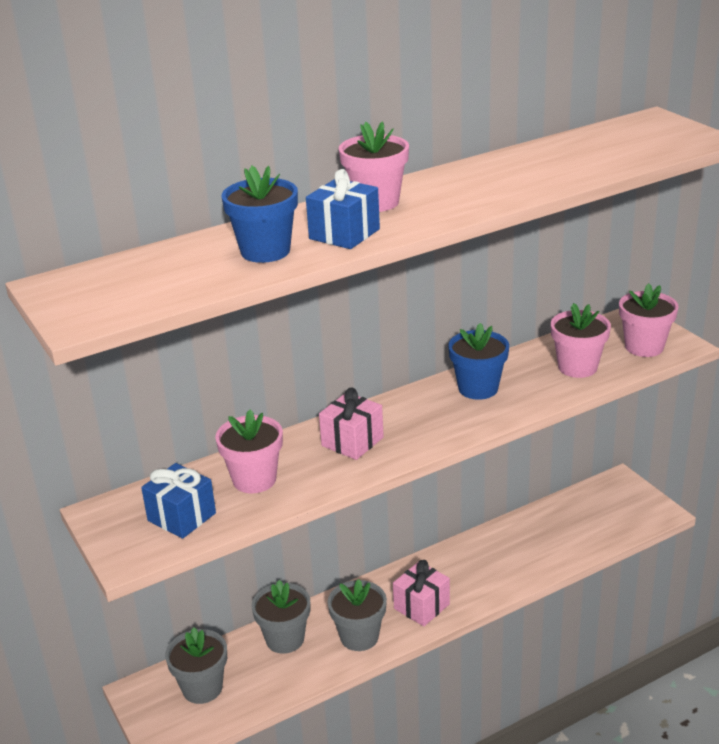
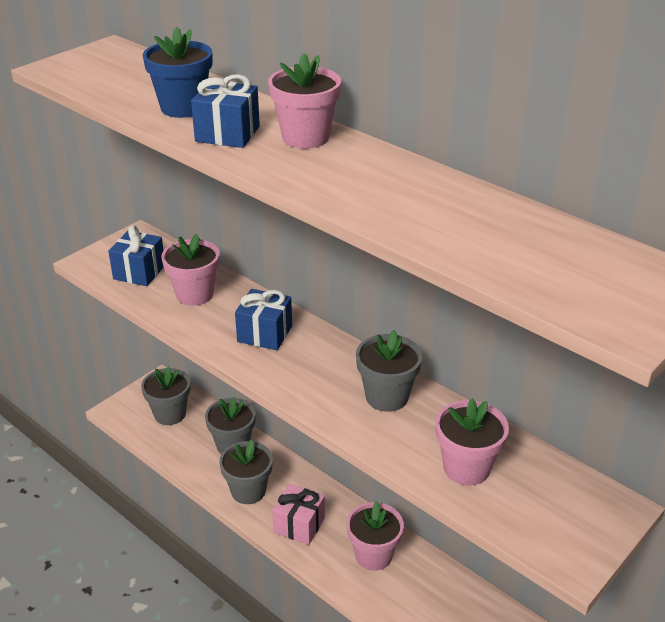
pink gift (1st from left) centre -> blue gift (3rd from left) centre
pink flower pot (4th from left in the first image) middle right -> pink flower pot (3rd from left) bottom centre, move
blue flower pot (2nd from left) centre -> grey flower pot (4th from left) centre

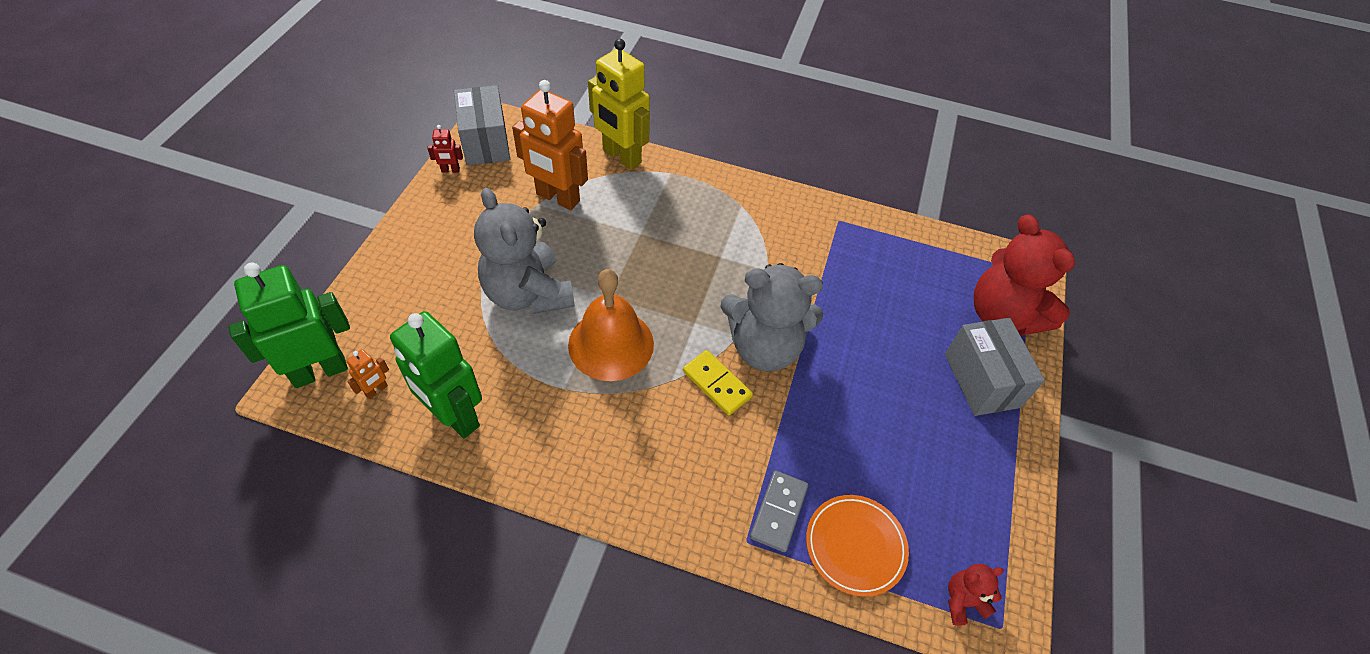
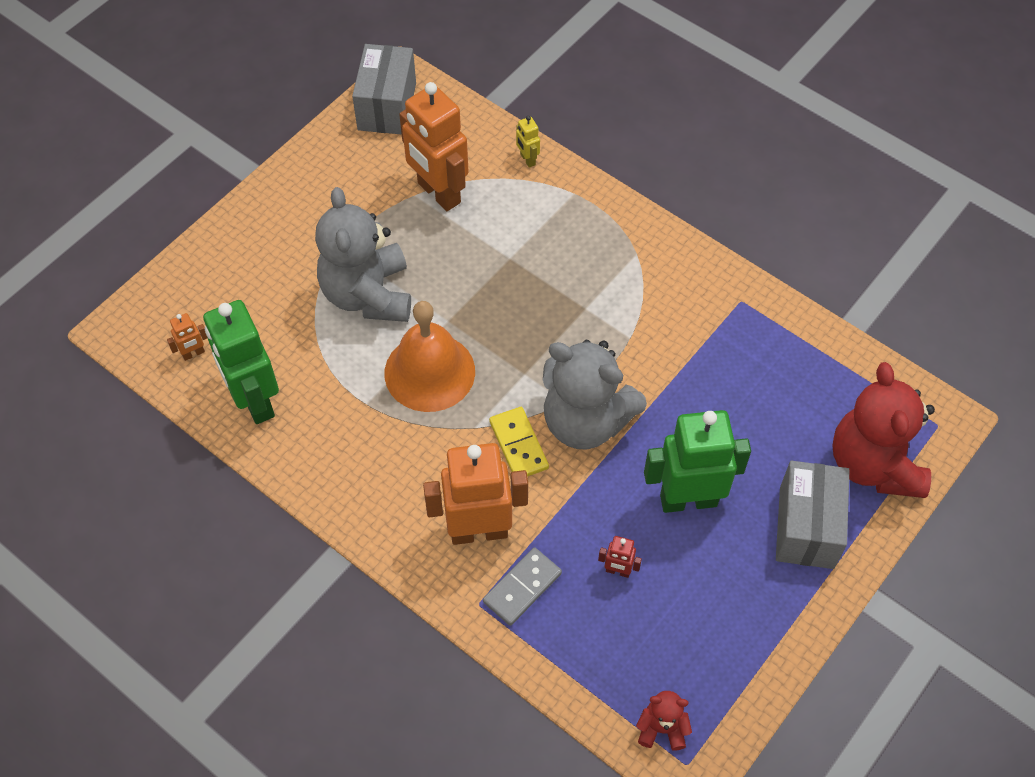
none -> orange robot (3rd from left) centre
yellow robot top centre, x0.42
red robot top left -> red robot bottom centre, move
green robot (1st from left in the first image) middle left -> green robot (2nd from left) middle right, move
orange plate bottom centre -> none

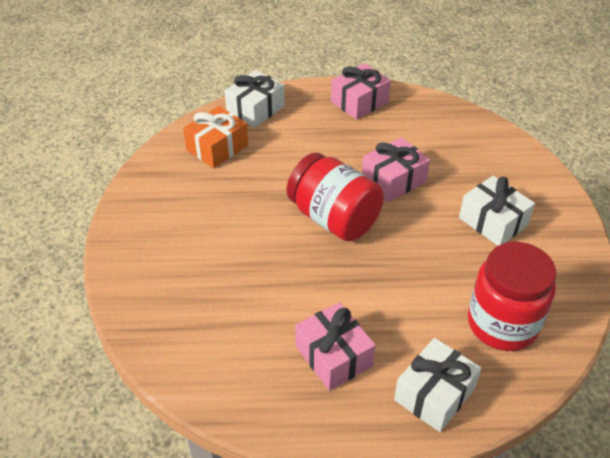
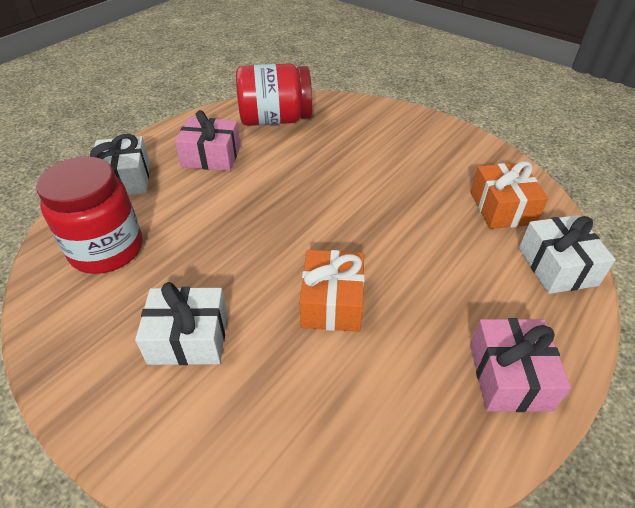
red jar (1st from left in the first image) centre -> red jar (2nd from left) top centre, move
pink gift (3rd from left) centre -> orange gift (1st from left) centre

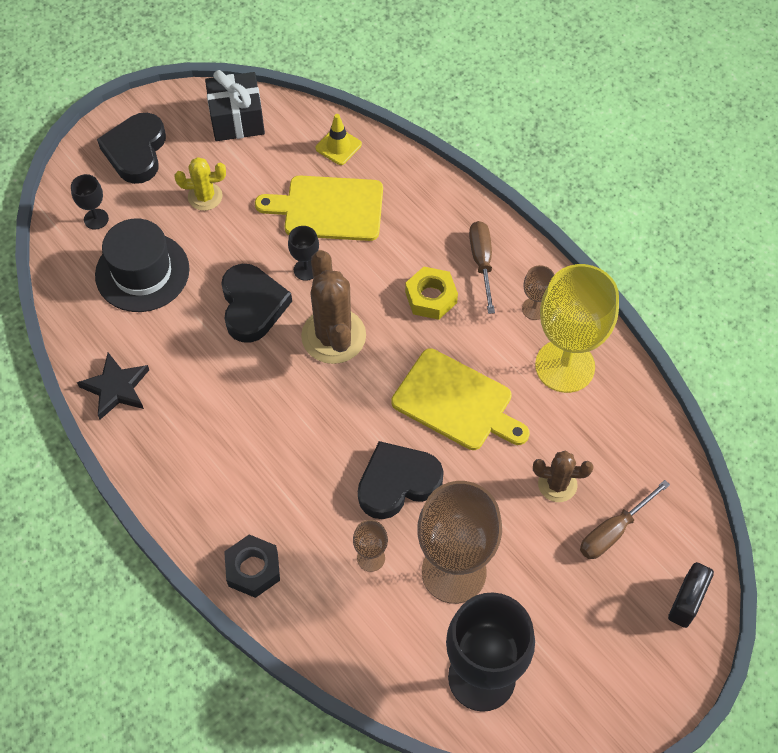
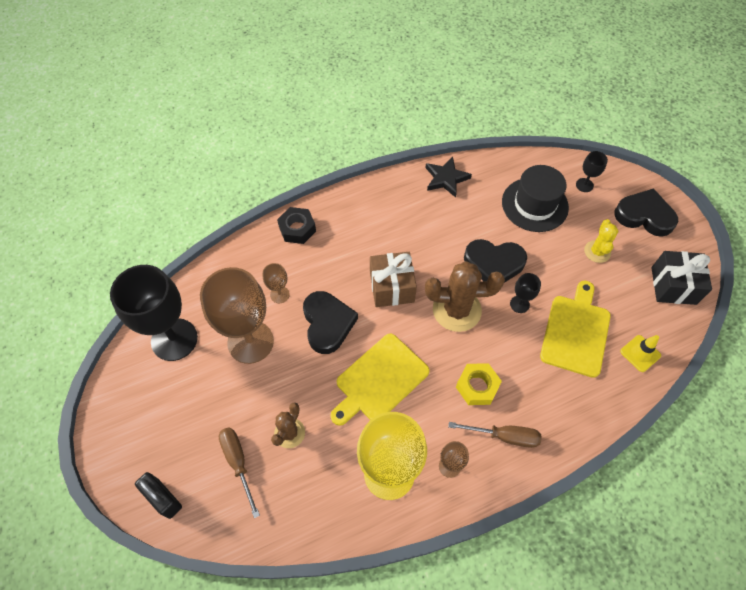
none -> brown gift centre

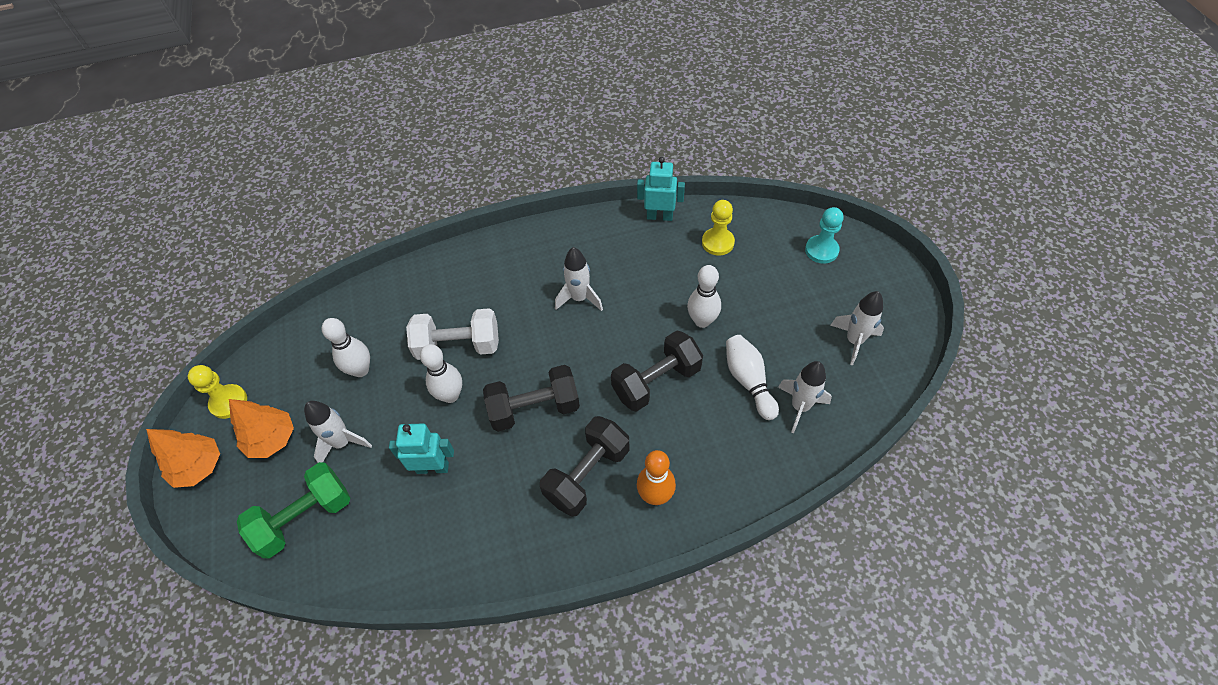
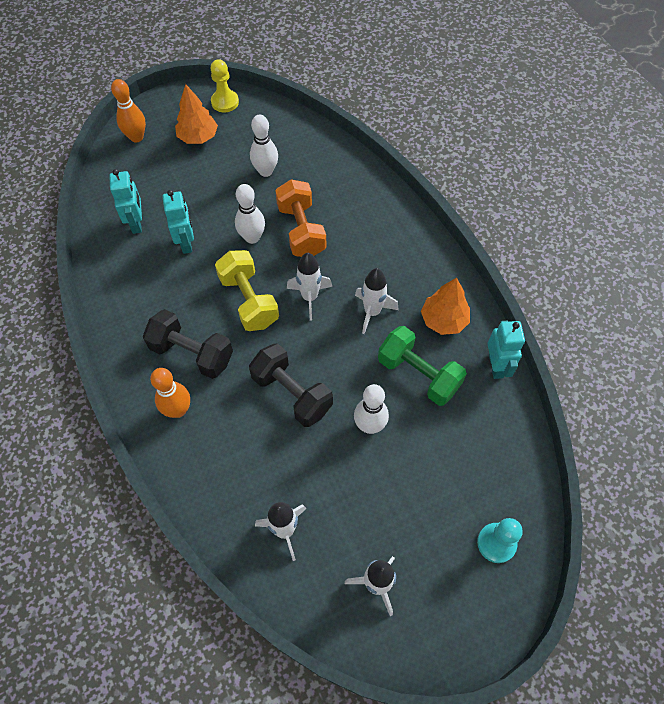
none -> turquoise robot (1st from left) top left
none -> orange bowling pin (1st from left) top left
black dumbbell (1st from left) centre -> yellow dumbbell centre
white dumbbell centre -> orange dumbbell top centre
white rocket (1st from left in the first image) middle left -> white rocket (2nd from left) centre, move
green dumbbell bottom left -> green dumbbell centre, move
orange tree (1st from left in the first image) bottom left -> orange tree (2nd from left) middle right, move
yellow pawn (2nd from left) top centre -> none
white bowling pin (4th from left) centre -> none

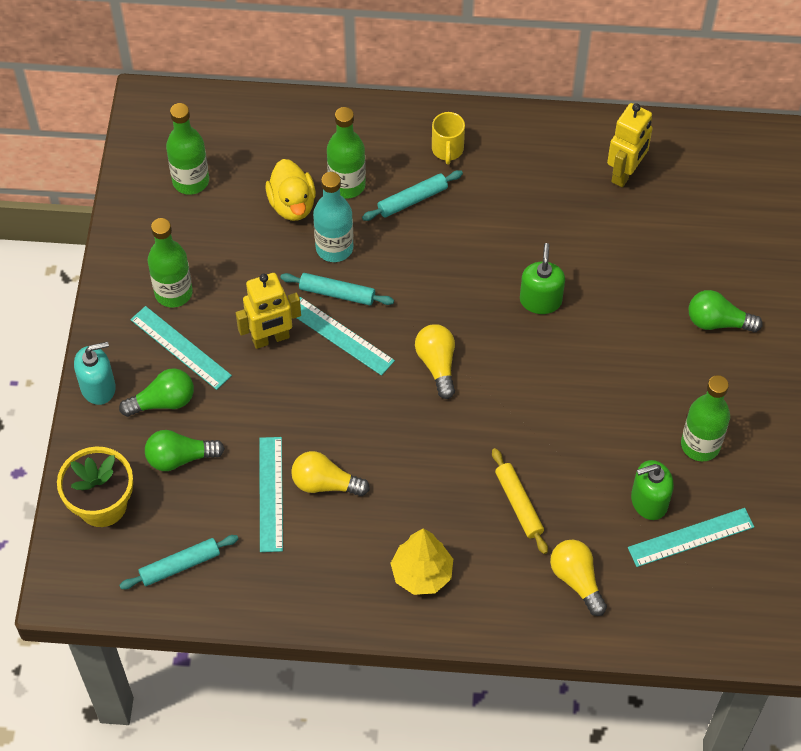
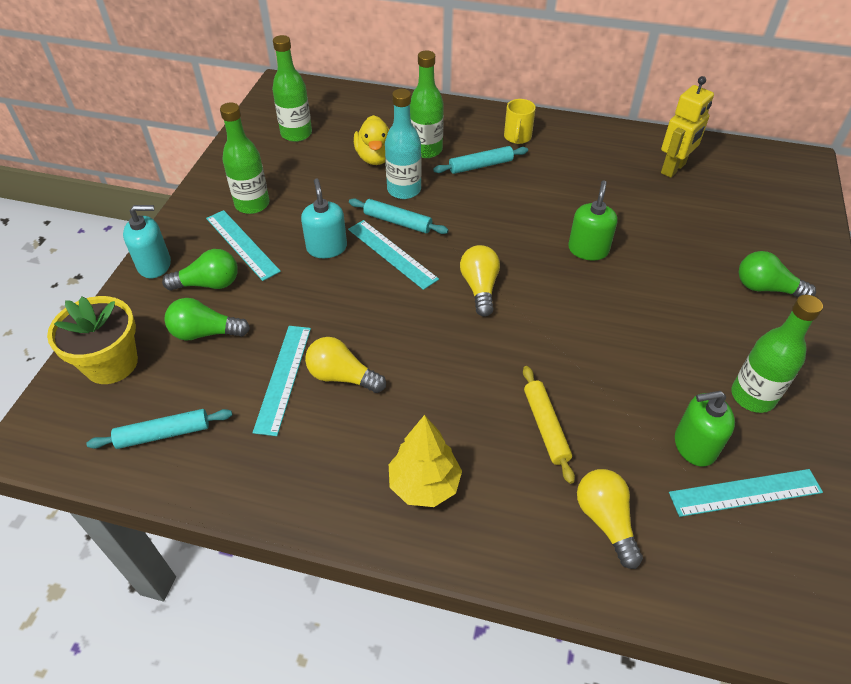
yellow robot (1st from left) centre -> turquoise soap dispenser (2nd from left) top centre

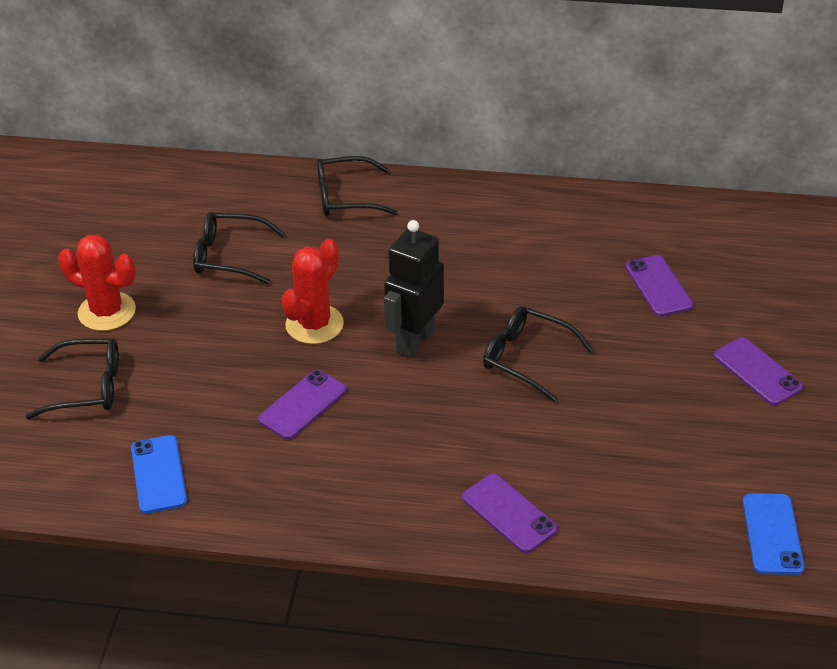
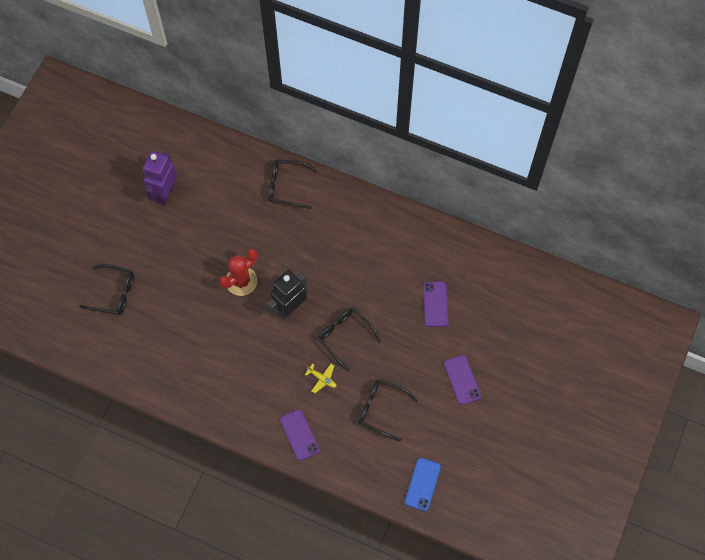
none -> purple robot top left
none -> yellow plane bottom centre
black glasses (2nd from left in the first image) middle left -> black glasses (4th from left) bottom centre, move
red cactus (1st from left) middle left -> none
blue phone (1st from left) bottom left -> none
purple phone (1st from left) centre -> none

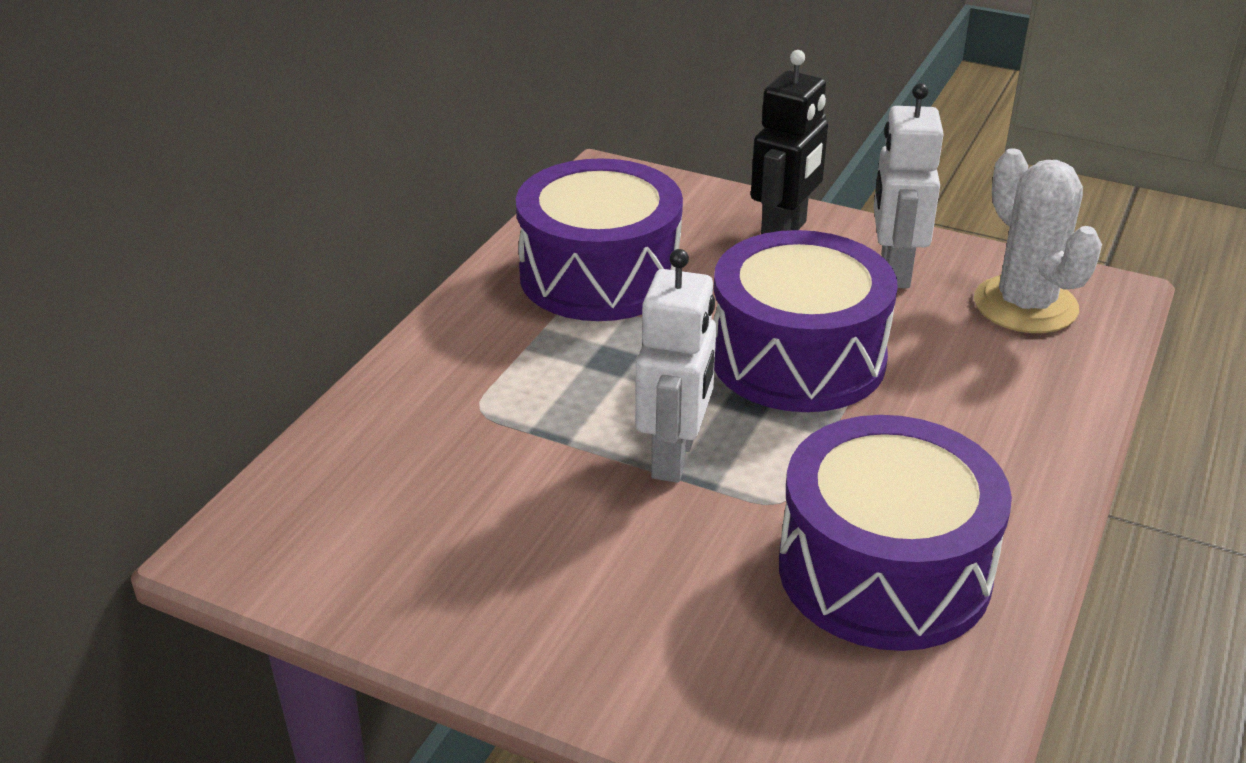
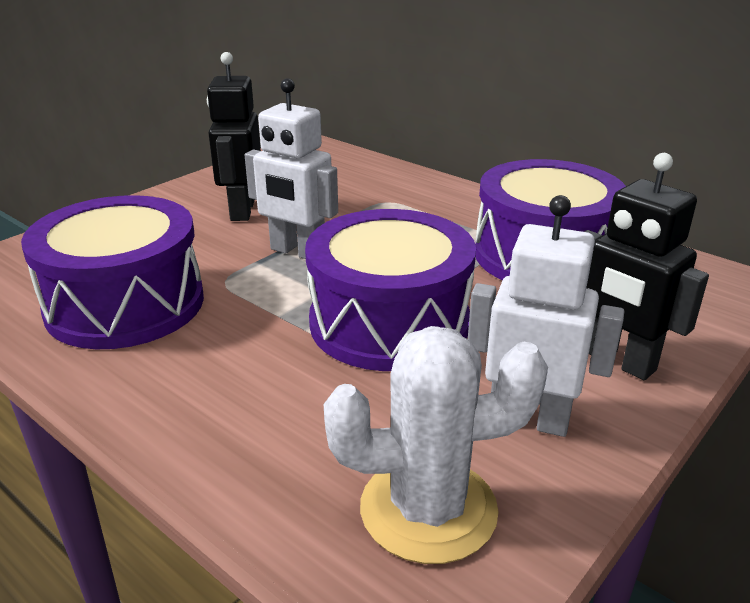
none -> black robot (1st from left) top left

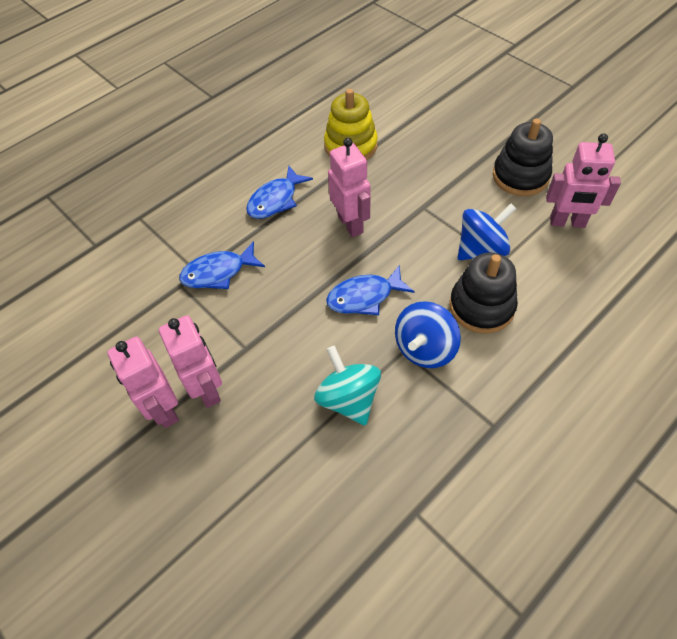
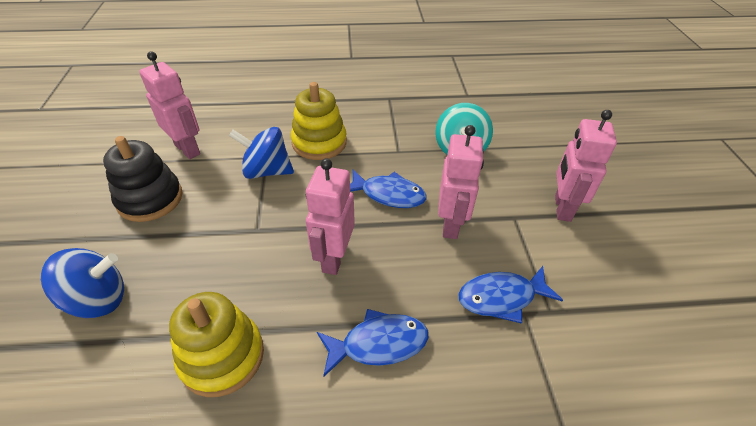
blue spinning top (1st from left) centre -> blue spinning top (1st from left) middle left, move
black stacking toy (1st from left) middle right -> yellow stacking toy (2nd from left) top centre
pink robot (1st from left in the first image) middle left -> pink robot (3rd from left) centre, move
blue fish (1st from left in the first image) middle left -> blue fish (3rd from left) bottom right, 150 degrees clockwise

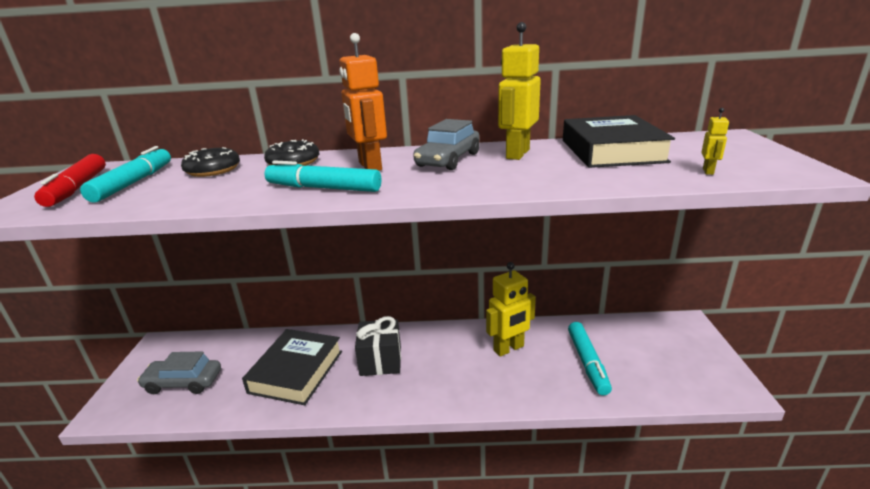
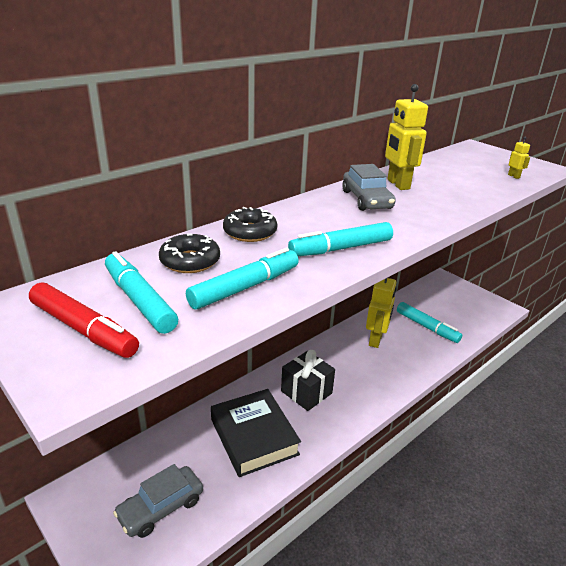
none -> turquoise marker (2nd from left) centre
orange robot top centre -> none
black book (2nd from left) top right -> none

